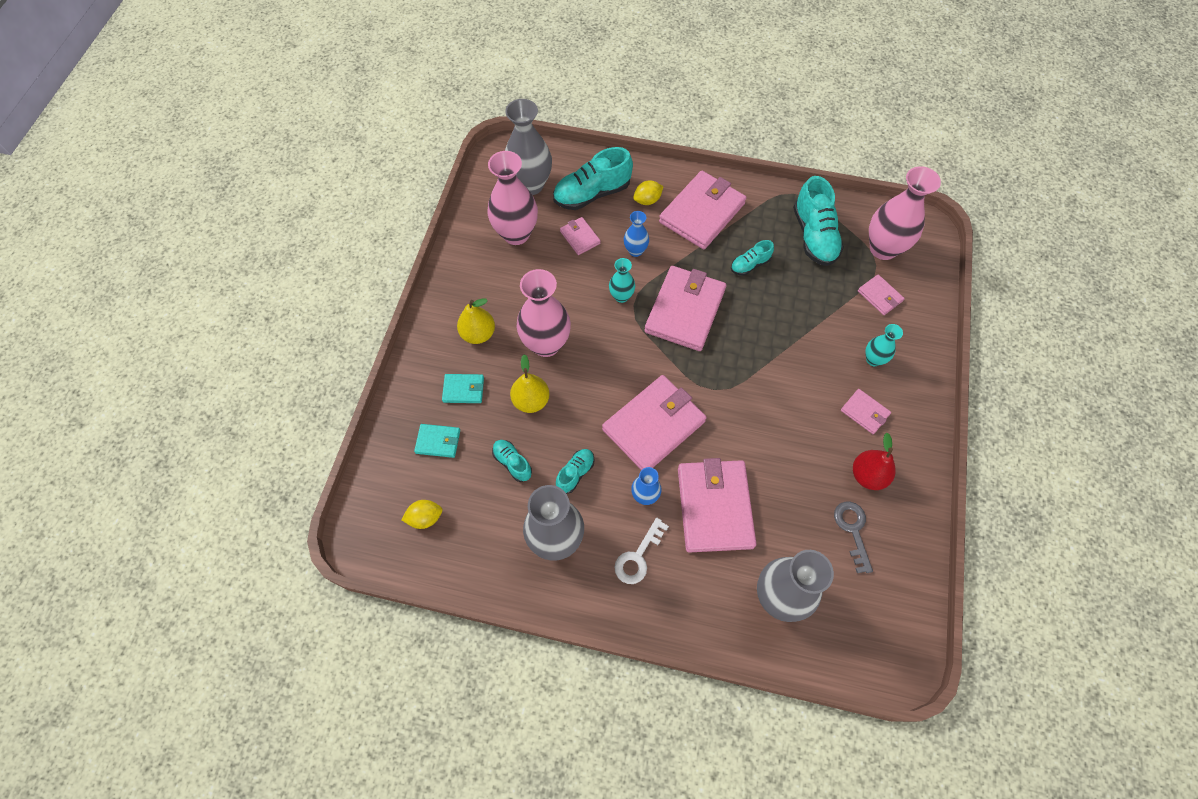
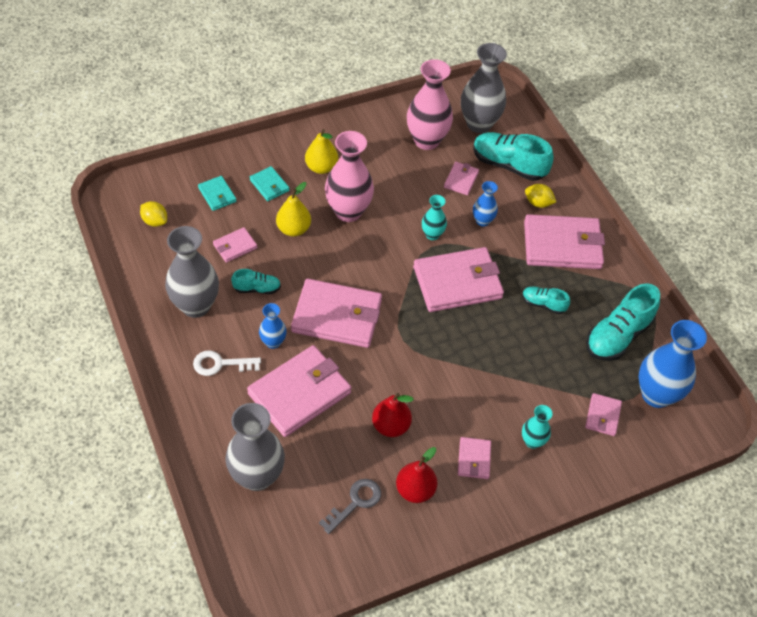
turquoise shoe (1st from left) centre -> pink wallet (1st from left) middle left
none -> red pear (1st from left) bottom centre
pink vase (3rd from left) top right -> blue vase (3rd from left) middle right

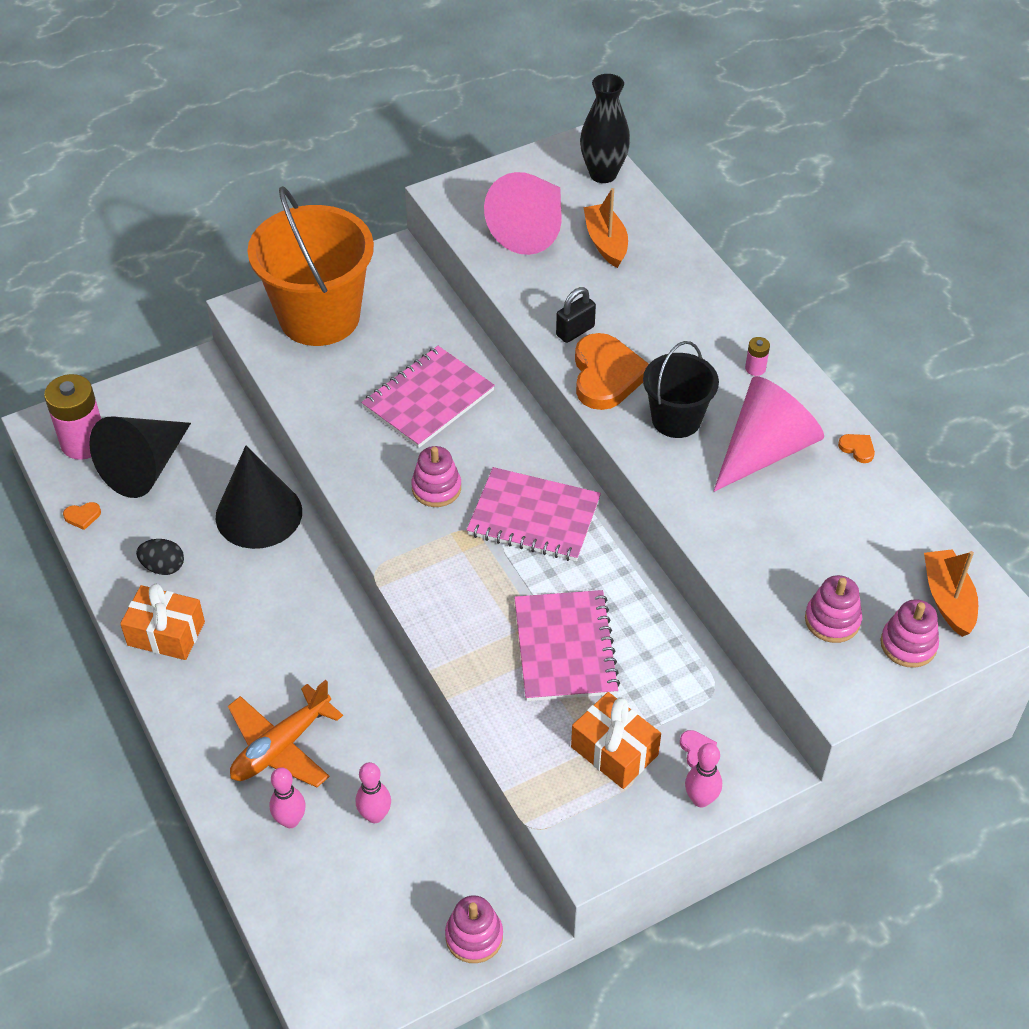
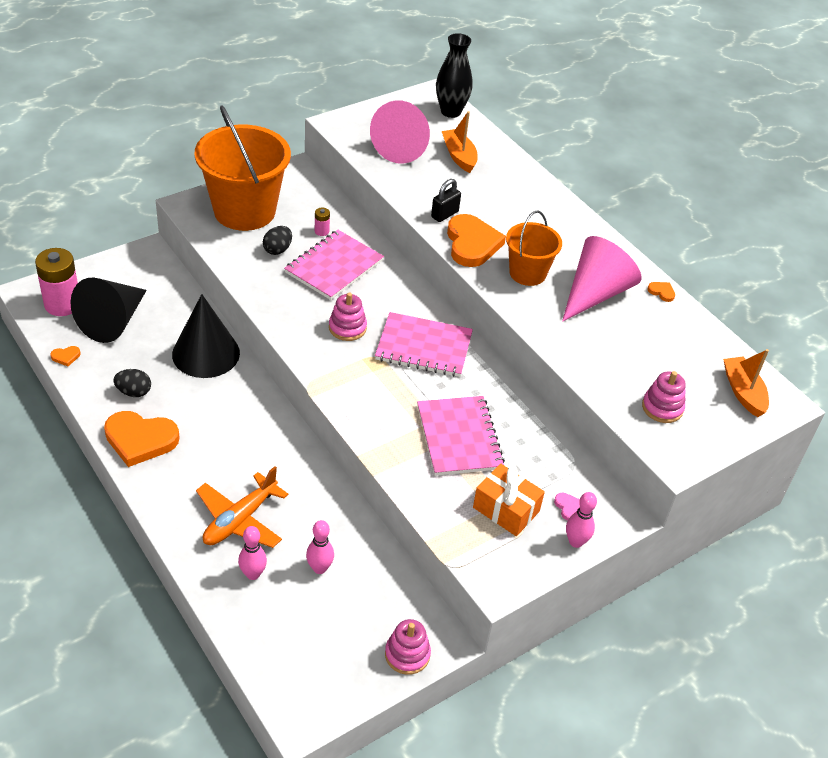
orange gift (1st from left) middle left -> orange heart (2nd from left) middle left
none -> black egg (2nd from left) top centre
pink battery (2nd from left) middle right -> pink battery (2nd from left) top centre, move
black bucket centre -> orange bucket (2nd from left) top centre
pink stacking toy (4th from left) middle right -> none

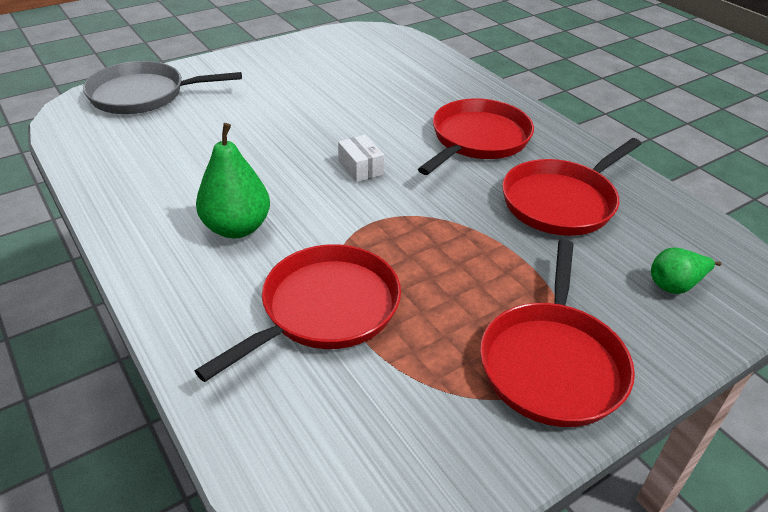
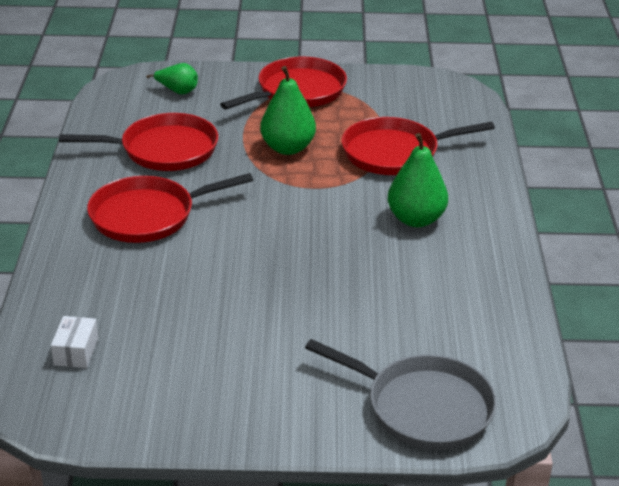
white box top centre -> white box bottom left, move
none -> green pear (2nd from left) top centre

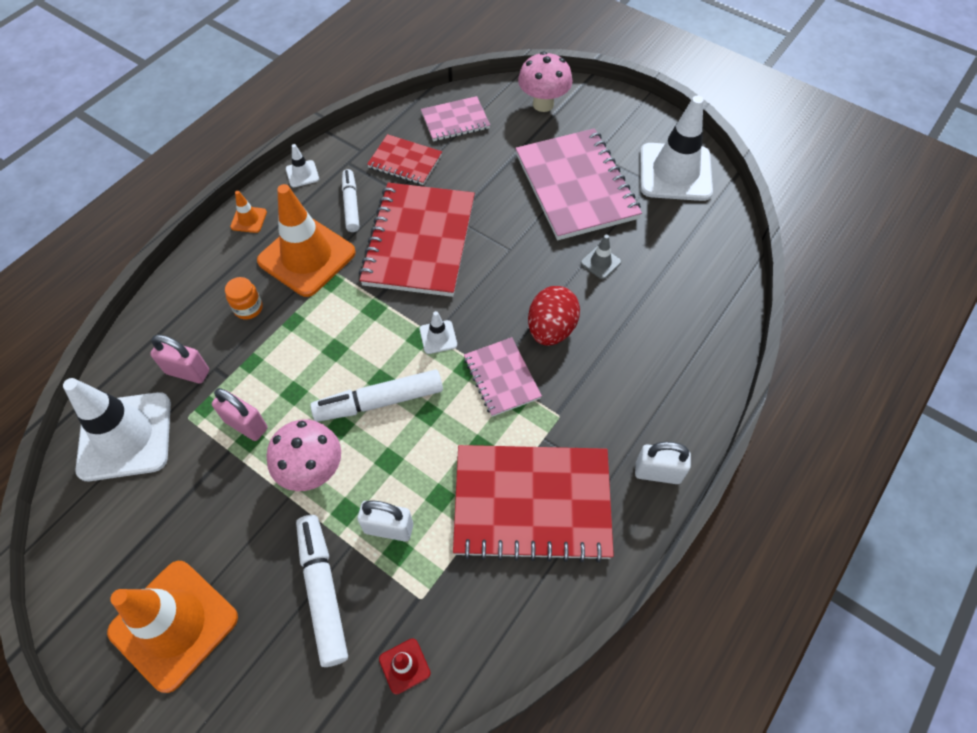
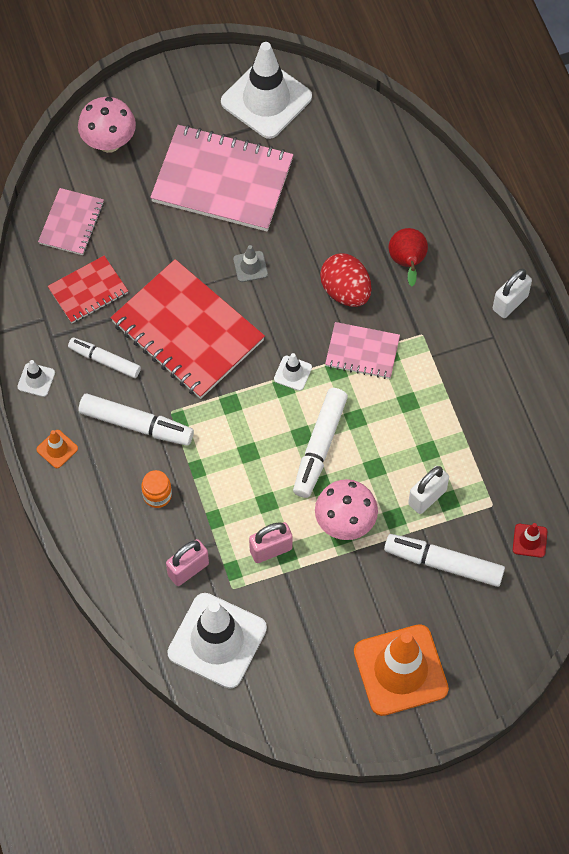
orange traffic cone (3rd from left) top left -> white marker (2nd from left) middle left
grey traffic cone centre -> grey traffic cone top centre, move
none -> red pear top right
red notebook (3rd from left) bottom centre -> none

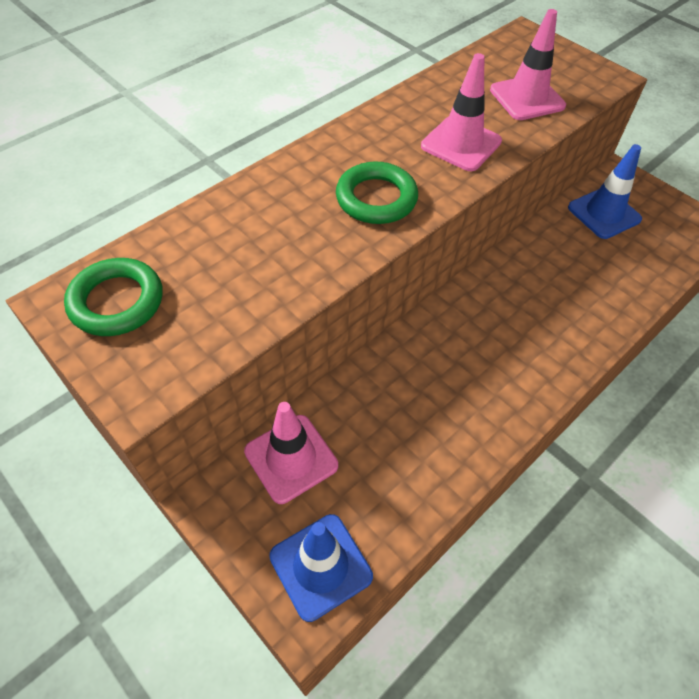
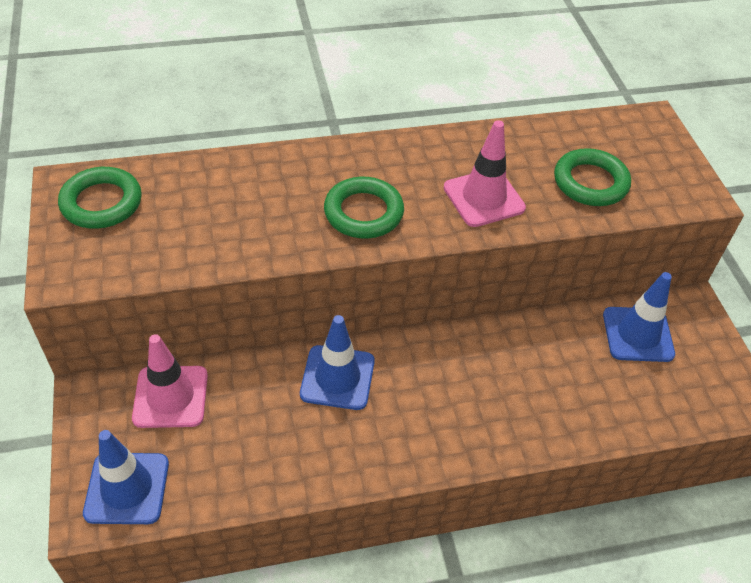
none -> blue traffic cone (2nd from left) centre
pink traffic cone (3rd from left) top right -> green ring (3rd from left) top right

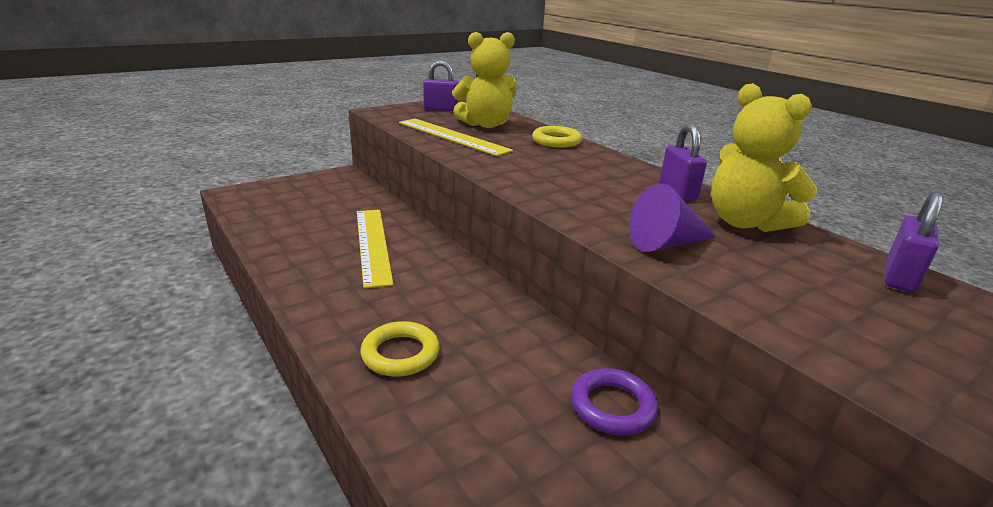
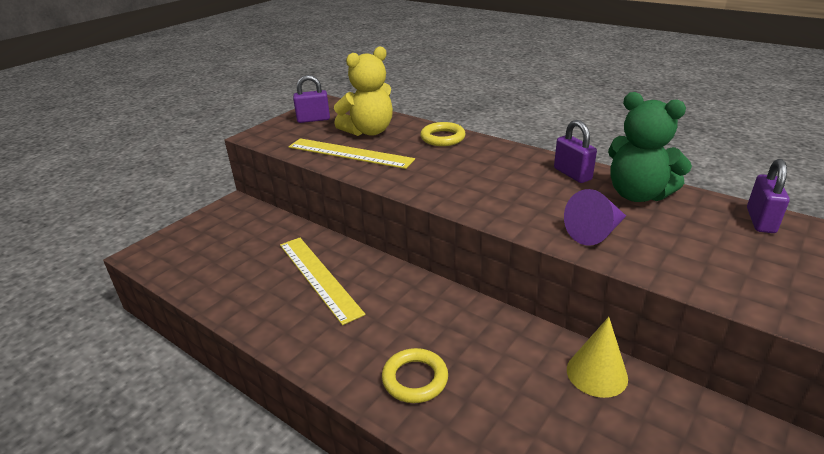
purple ring bottom centre -> yellow cone bottom right
yellow teddy bear (2nd from left) top right -> green teddy bear top right

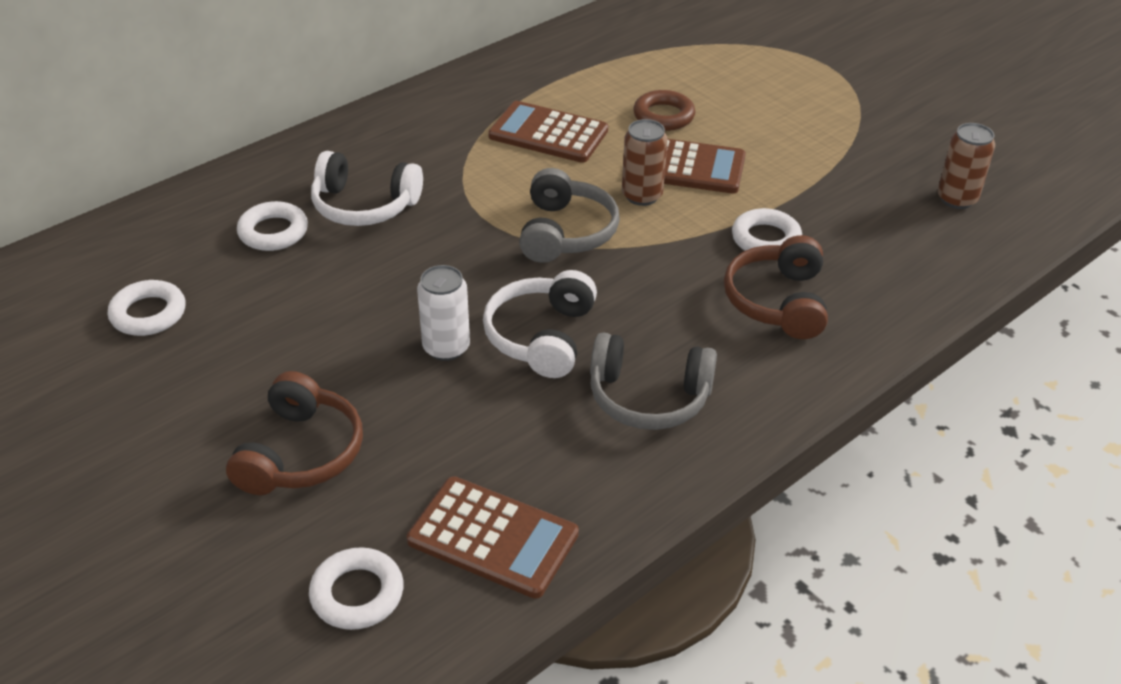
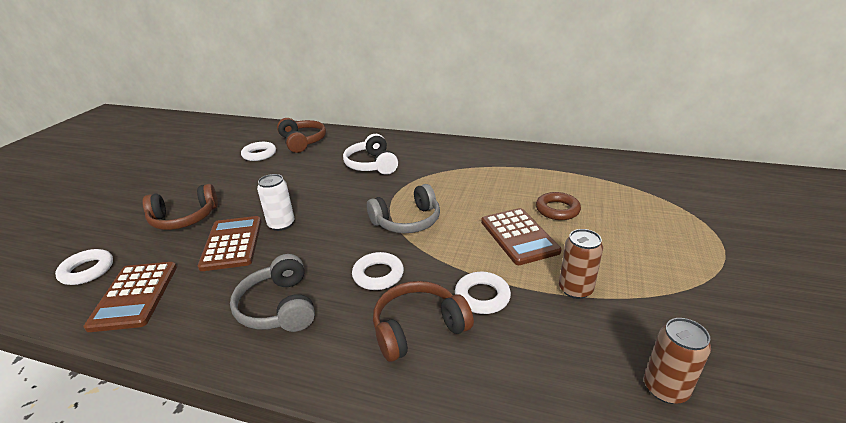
brown calculator (2nd from left) top centre -> brown calculator (2nd from left) middle left, move
none -> brown headphones (2nd from left) top centre
white ring (2nd from left in the first image) top left -> white ring (3rd from left) centre, move
brown can (1st from left) top centre -> brown can (1st from left) middle right, move
white headphones (2nd from left) centre -> none

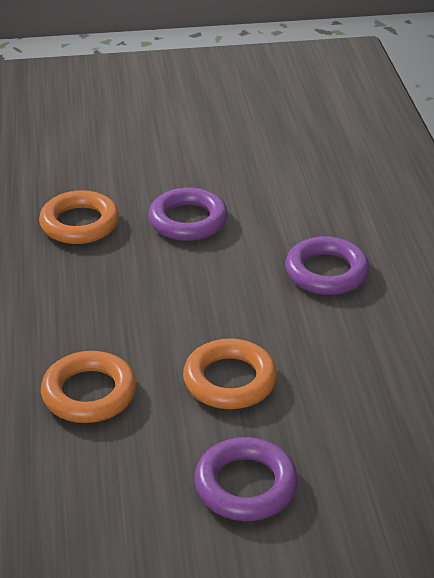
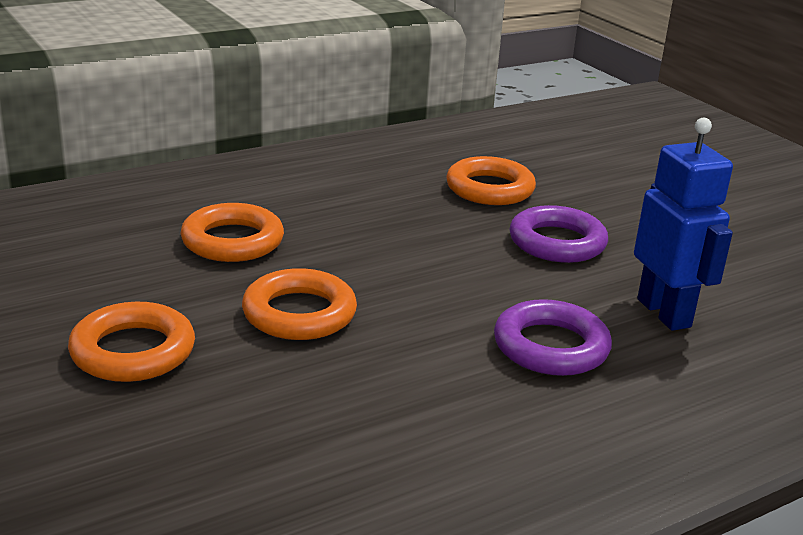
purple ring (2nd from left) bottom centre -> orange ring (1st from left) middle left
none -> blue robot middle right

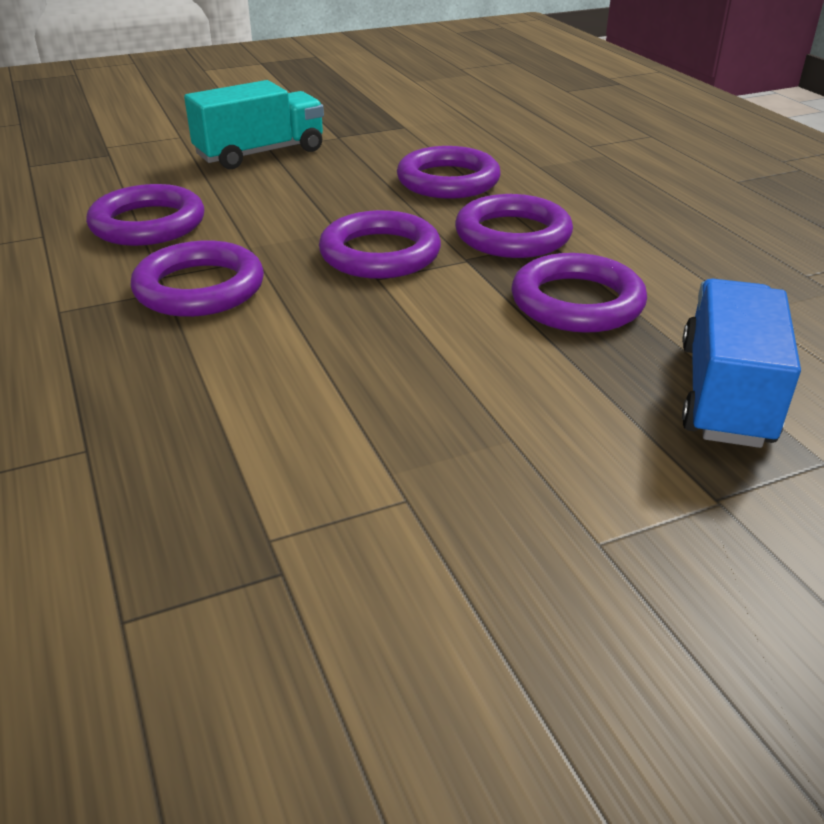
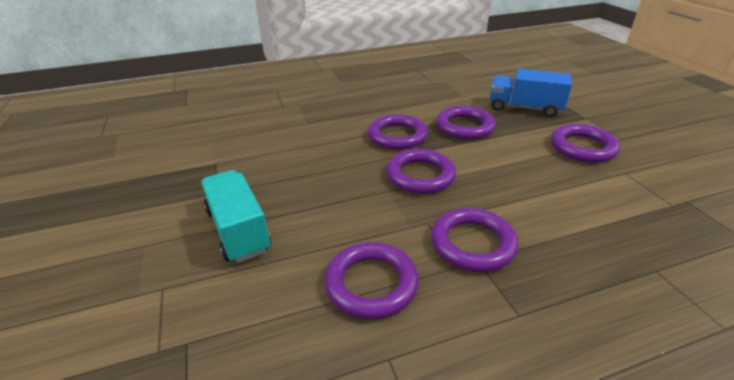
purple ring (4th from left in the first image) top centre -> purple ring (6th from left) middle right, move

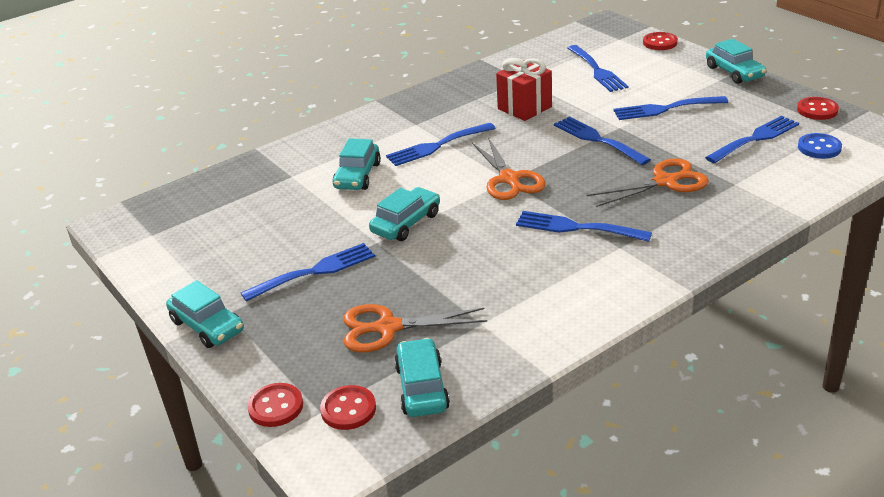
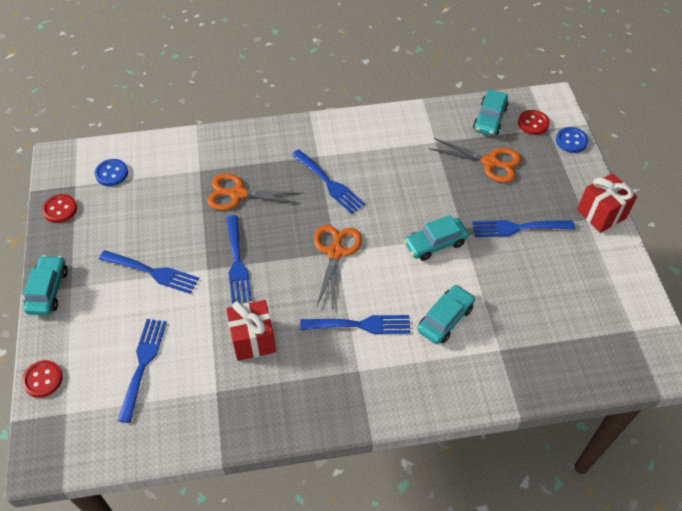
red button (1st from left) bottom left -> blue button (2nd from left) top right
turquoise car (1st from left) middle left -> red gift (2nd from left) middle right
blue fork (7th from left) top right -> none

